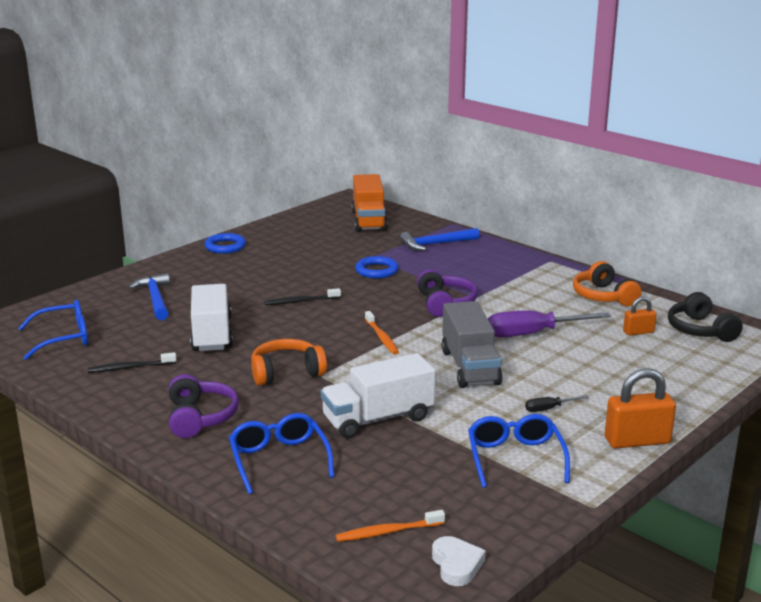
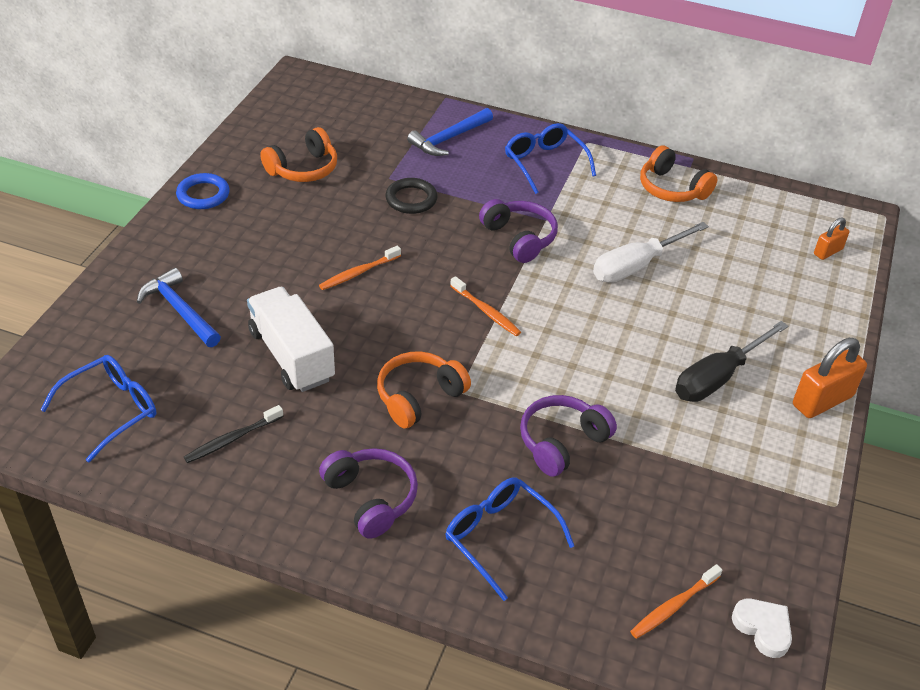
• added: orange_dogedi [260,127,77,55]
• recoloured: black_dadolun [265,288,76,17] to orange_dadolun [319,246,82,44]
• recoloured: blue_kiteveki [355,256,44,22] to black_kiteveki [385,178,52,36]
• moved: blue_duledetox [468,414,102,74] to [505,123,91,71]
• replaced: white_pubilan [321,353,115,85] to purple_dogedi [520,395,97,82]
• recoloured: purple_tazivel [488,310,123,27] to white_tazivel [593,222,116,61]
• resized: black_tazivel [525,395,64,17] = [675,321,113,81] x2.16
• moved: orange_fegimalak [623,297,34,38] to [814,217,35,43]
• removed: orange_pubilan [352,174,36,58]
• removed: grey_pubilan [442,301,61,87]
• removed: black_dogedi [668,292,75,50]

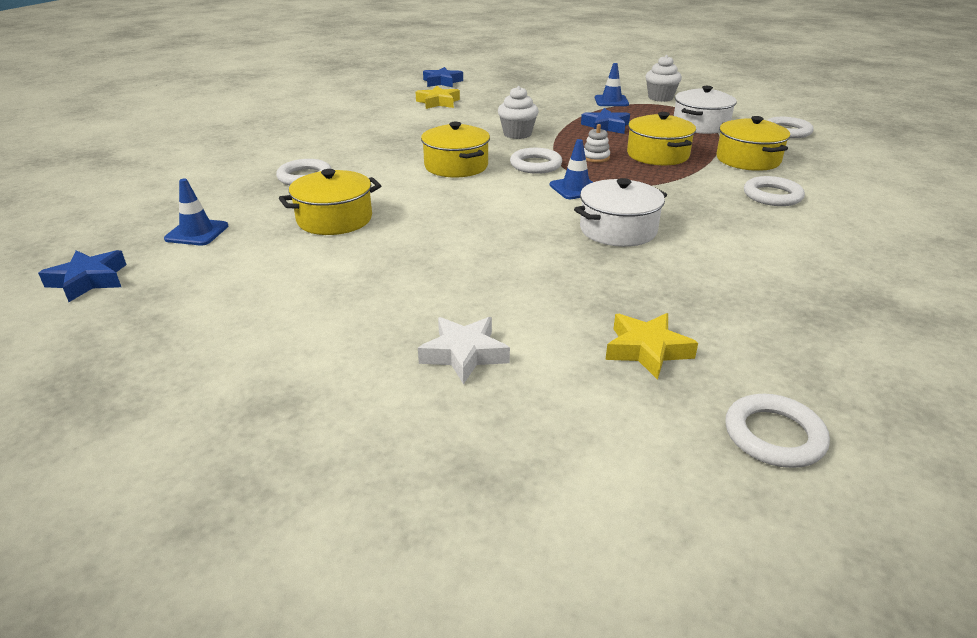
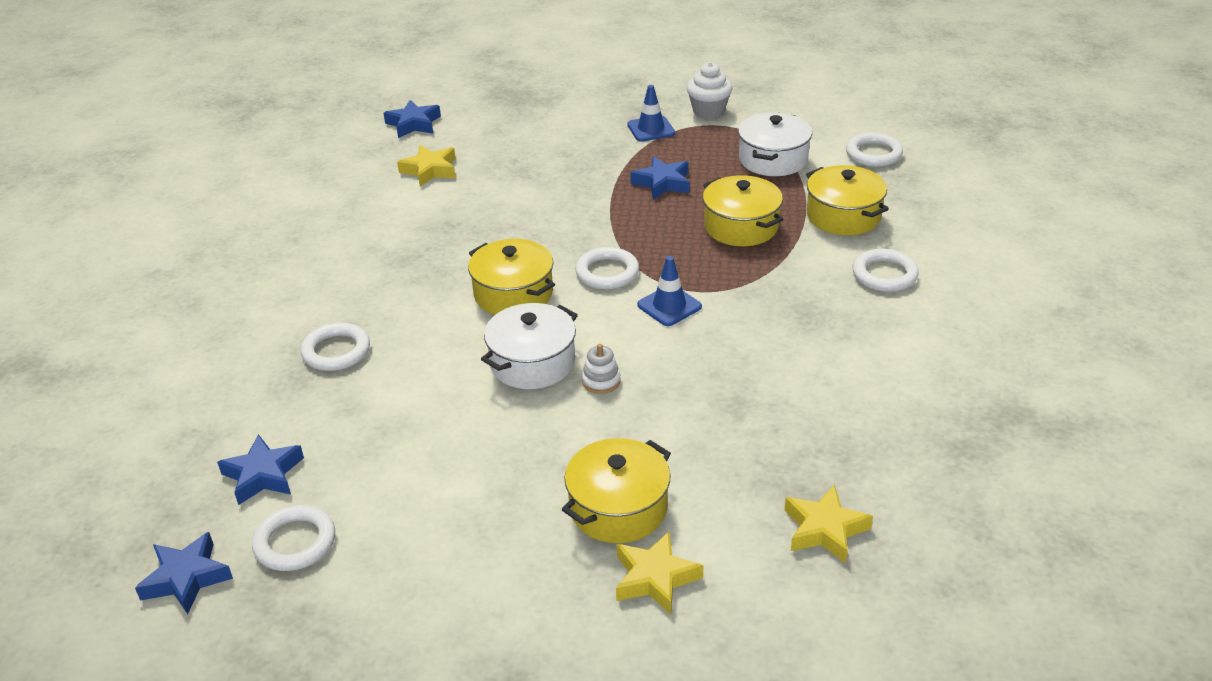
• replaced: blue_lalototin [164,179,64,67] to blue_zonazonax [217,434,87,71]
• moved: white_kiteveki [725,394,105,74] to [252,505,83,66]
• moved: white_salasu [574,178,93,69] to [481,303,97,86]
• moved: yellow_salasu [279,169,102,66] to [562,438,109,105]
• moved: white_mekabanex [584,124,26,39] to [582,344,39,50]
• recoloured: white_zonazonax [418,317,92,68] to yellow_zonazonax [616,531,87,84]
• removed: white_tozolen [498,86,41,53]

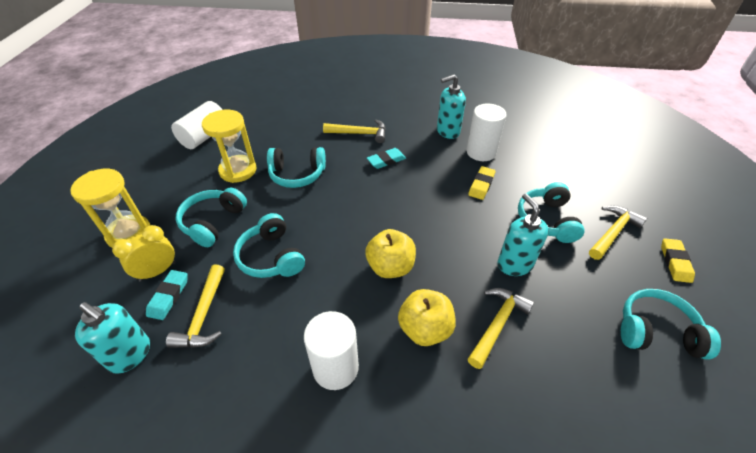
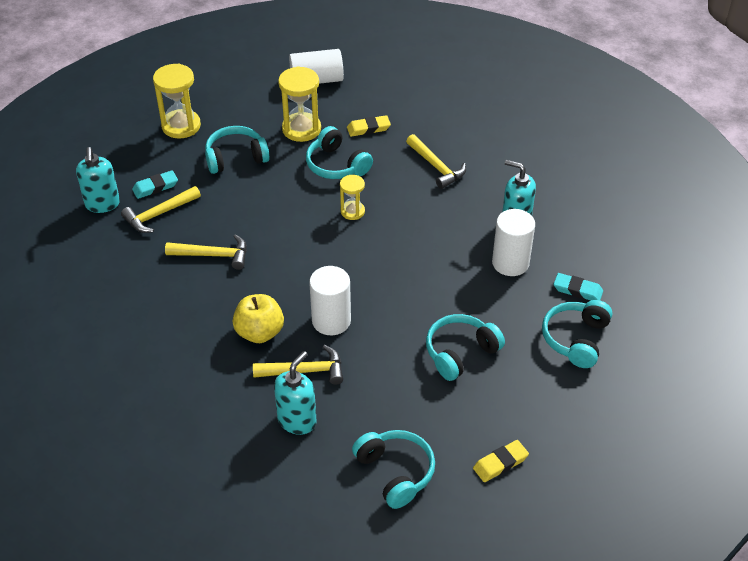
• moved: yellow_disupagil [589,205,58,55] to [165,234,82,36]
• moved: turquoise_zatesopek [498,193,51,83] to [274,351,43,84]
• moved: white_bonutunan [304,311,55,79] to [309,266,42,69]
• added: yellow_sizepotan [340,175,25,45]
• moved: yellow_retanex [468,166,28,34] to [347,115,44,22]
• moved: turquoise_dogedi [233,213,72,65] to [542,300,70,68]
• moved: turquoise_retanex [367,148,39,21] to [554,273,49,27]
• removed: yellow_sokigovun [112,225,64,57]
• removed: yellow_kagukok [365,229,51,49]

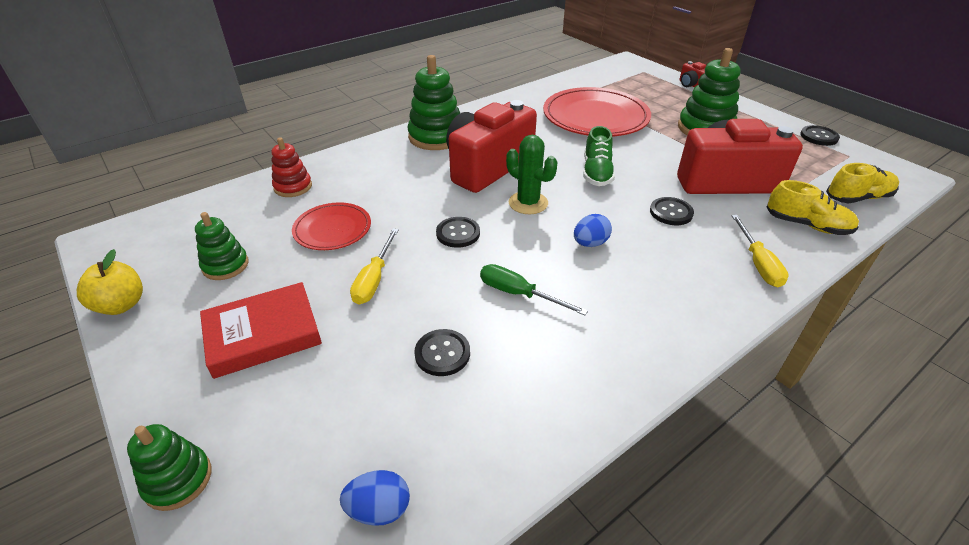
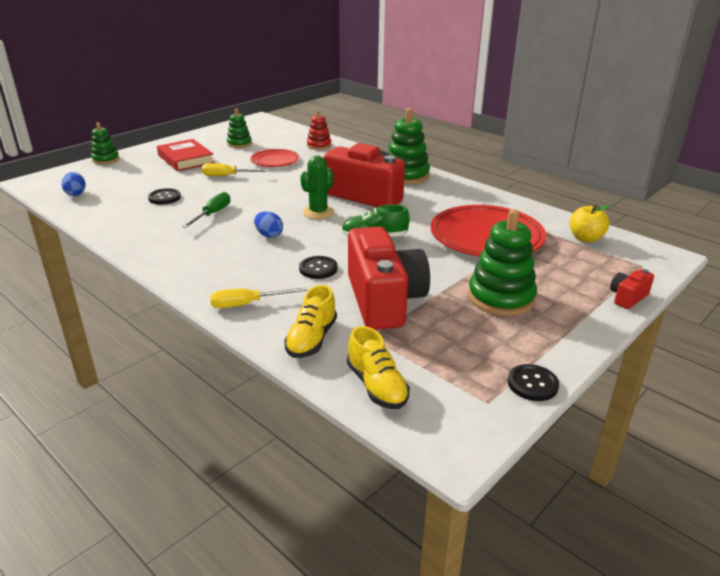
• moved: yellow_kagukok [77,249,66,66] to [570,204,40,38]
• removed: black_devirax [436,217,44,31]

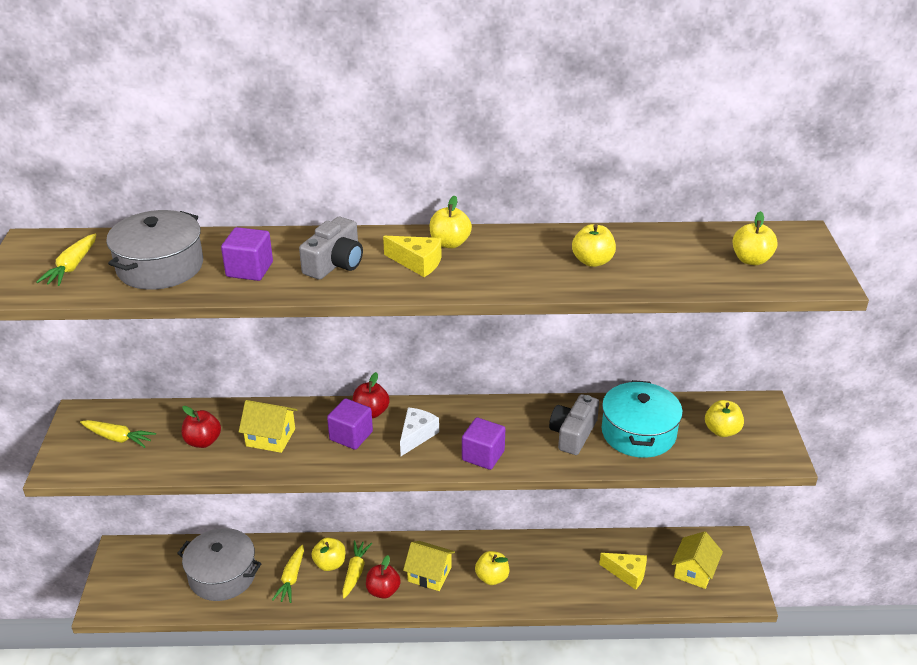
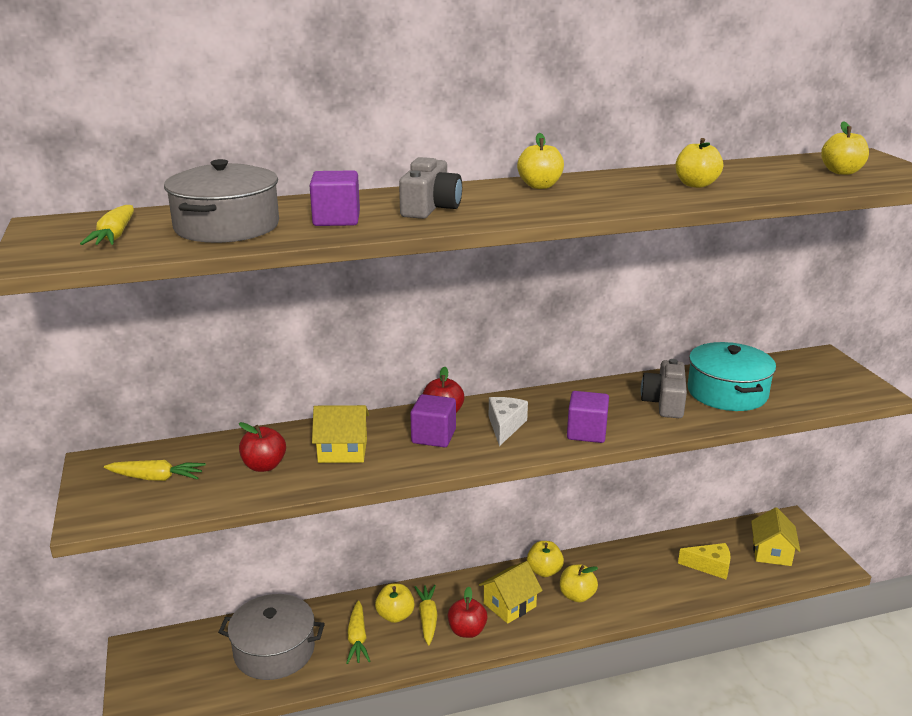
• turned: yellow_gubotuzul [403,541,52,50] = [479,561,63,63] 45 degrees counterclockwise
• moved: yellow_kagukok [705,400,39,37] to [527,541,37,36]
• removed: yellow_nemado [383,236,58,41]

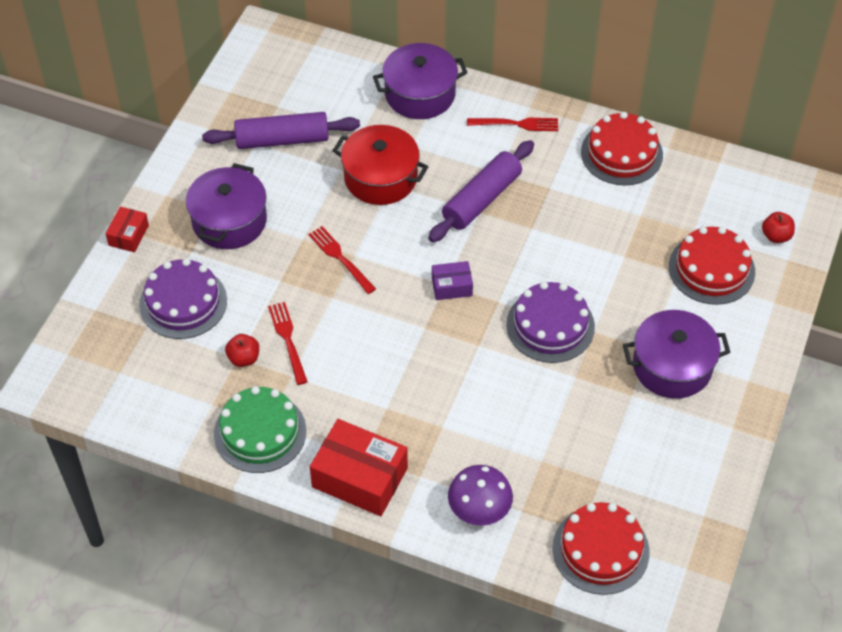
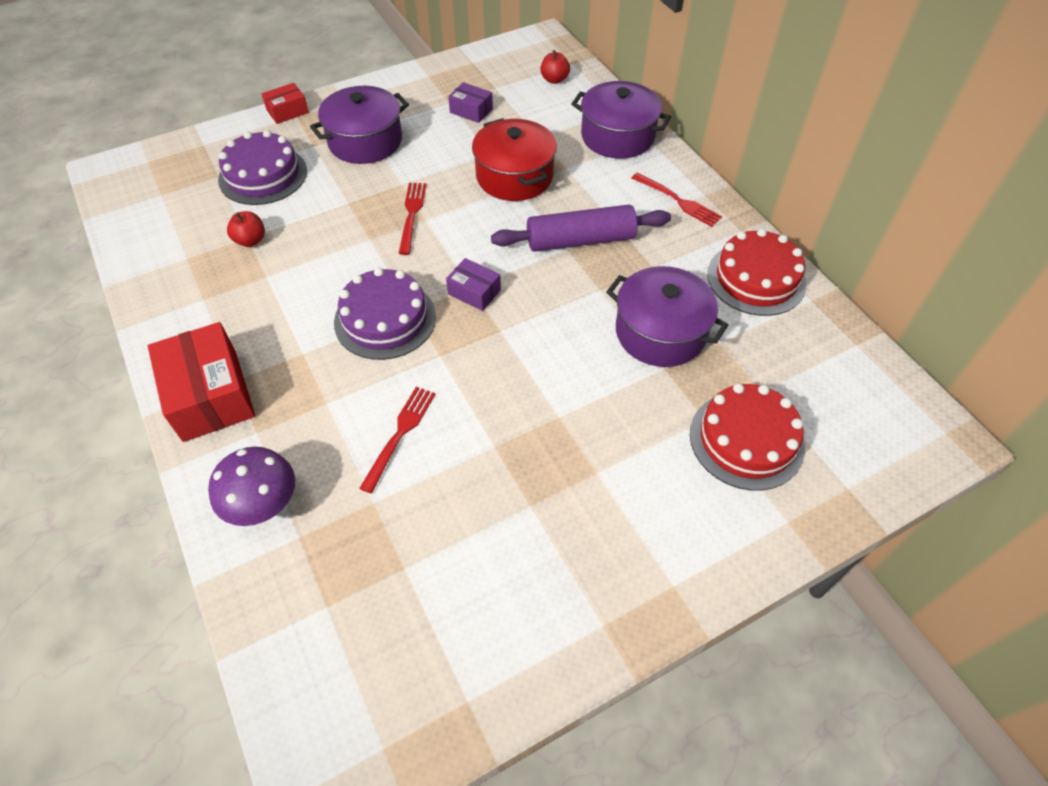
• moved: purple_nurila [506,282,89,81] to [334,268,102,92]
• moved: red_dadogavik [268,302,40,83] to [359,387,77,106]
• replaced: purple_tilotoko [202,112,158,37] to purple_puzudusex [448,82,45,41]
• moved: red_kagukok [762,212,33,31] to [541,50,29,34]
• moved: purple_salasu [623,310,107,89] to [606,266,122,101]
• removed: green_nurila [214,386,92,87]
• removed: red_nurila [552,502,98,93]

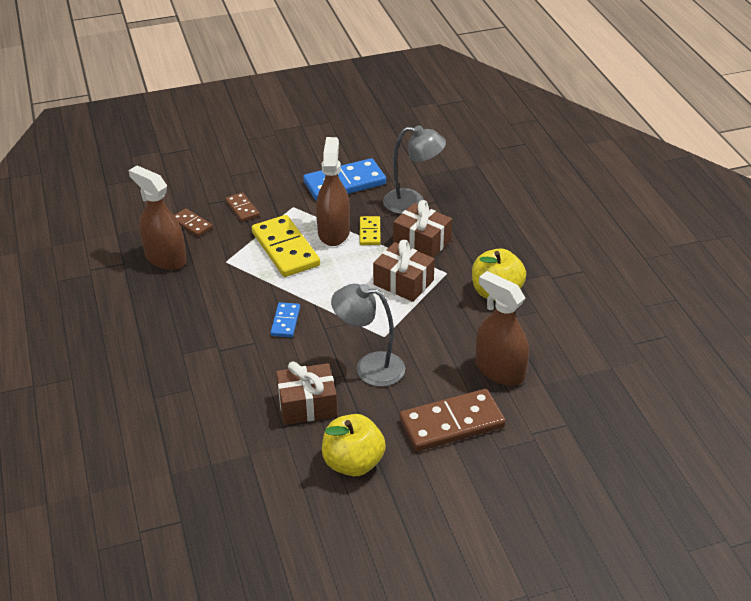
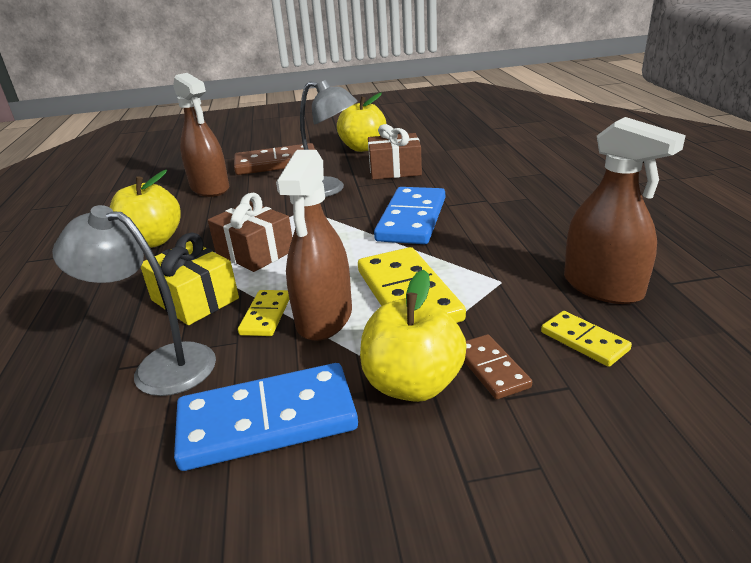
• recoloured: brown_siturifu [393,200,59,57] to yellow_siturifu [141,232,98,93]
• added: yellow_kagukok [360,270,107,132]
• resized: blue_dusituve [270,302,30,35] = [374,187,71,57] x1.94
• recoloured: brown_dusituve [174,208,39,29] to yellow_dusituve [541,311,91,56]

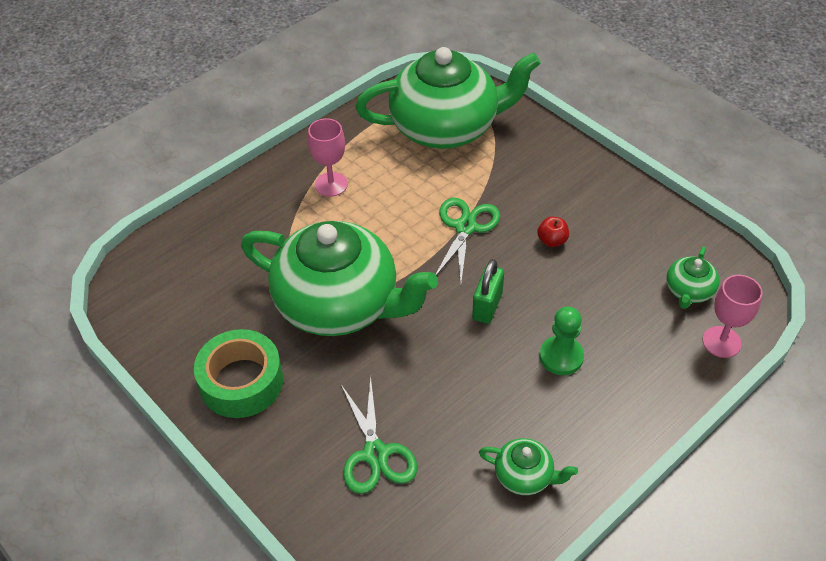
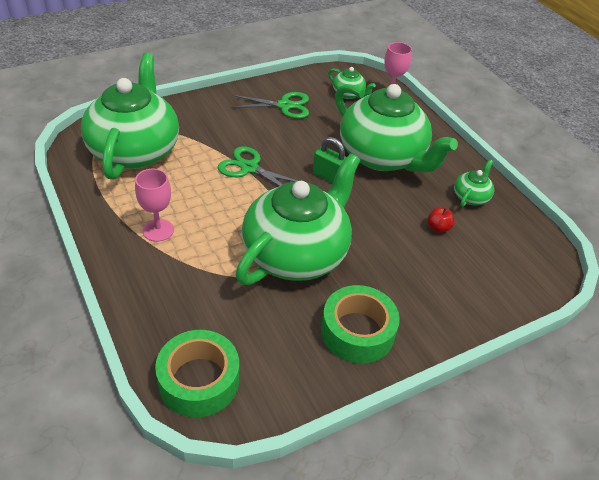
• added: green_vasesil [155,330,84,87]
• moved: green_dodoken [341,377,76,117] to [231,92,78,27]
• replaced: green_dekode [540,307,44,68] to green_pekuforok [335,84,123,89]
• moved: red_kagukok [537,217,32,30] to [427,207,28,26]

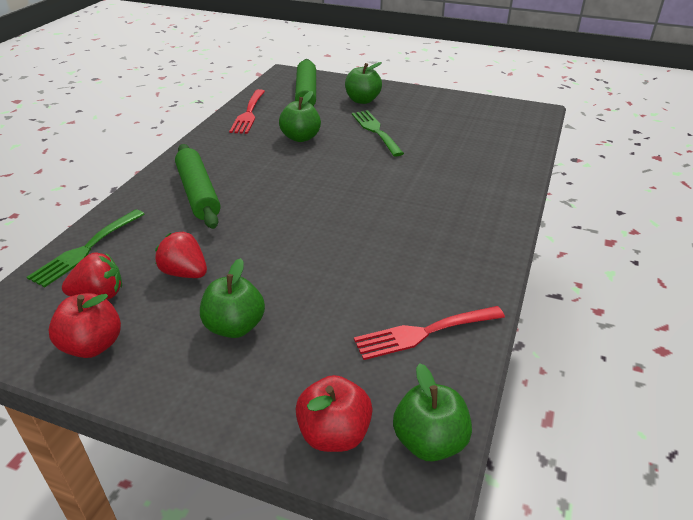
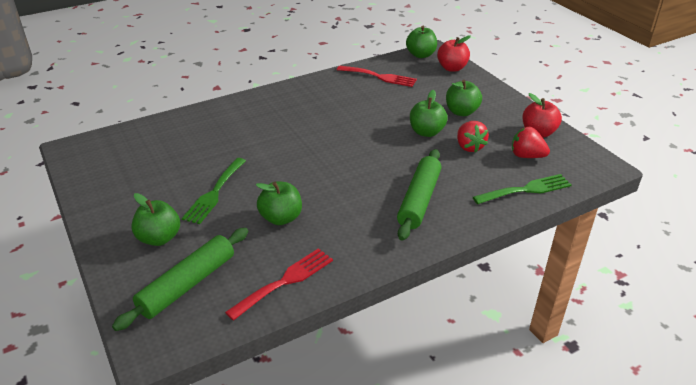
• added: green_kagukok [410,90,38,47]

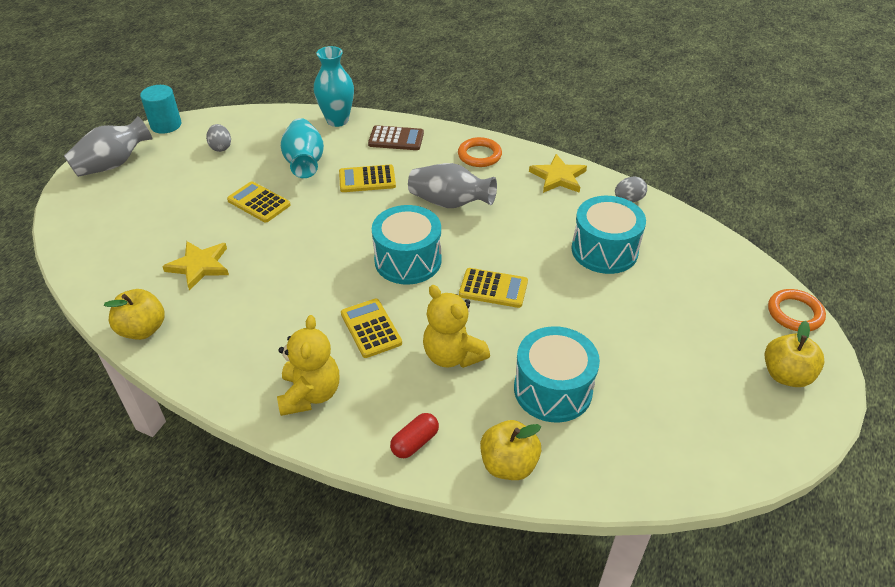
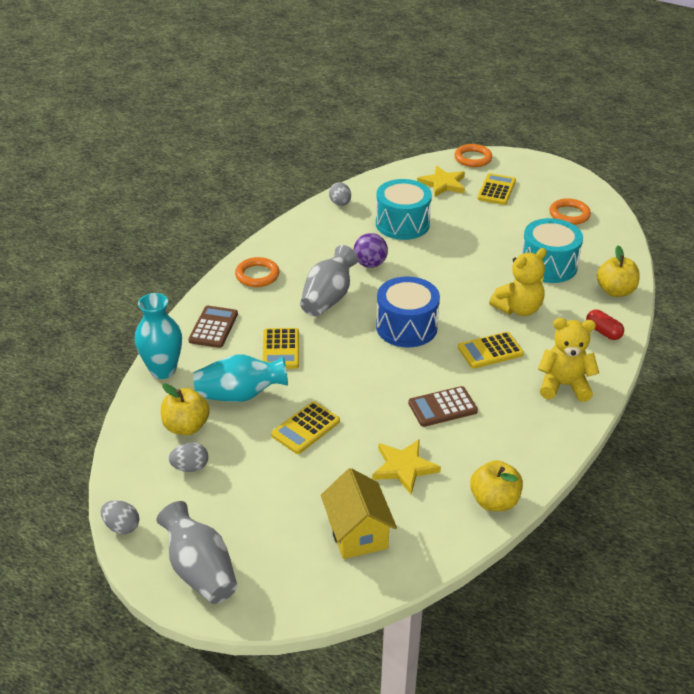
• replaced: turquoise_bonutunan [140,85,42,49] to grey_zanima [101,500,38,34]
• moved: yellow_kagukok [765,321,60,66] to [161,383,49,52]
• added: yellow_gubotuzul [321,468,76,91]
• added: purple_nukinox [354,233,34,35]
• recoloured: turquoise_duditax [372,205,70,80] to blue_duditax [376,276,64,71]
• added: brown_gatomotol [408,386,70,41]
• moved: yellow_zonazonax [529,154,58,39] to [417,166,48,31]
• moved: yellow_gatomotol [459,268,69,40] to [477,173,39,32]
• added: orange_kiteveki [549,198,42,27]

